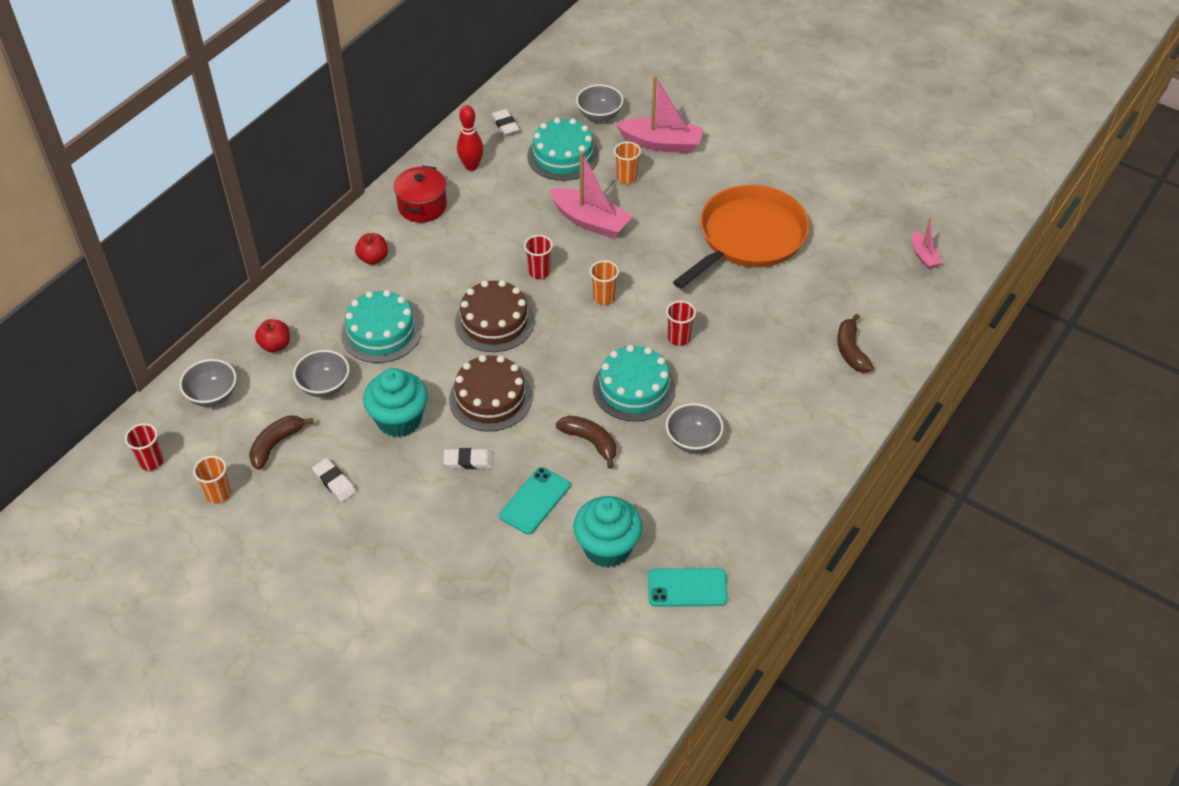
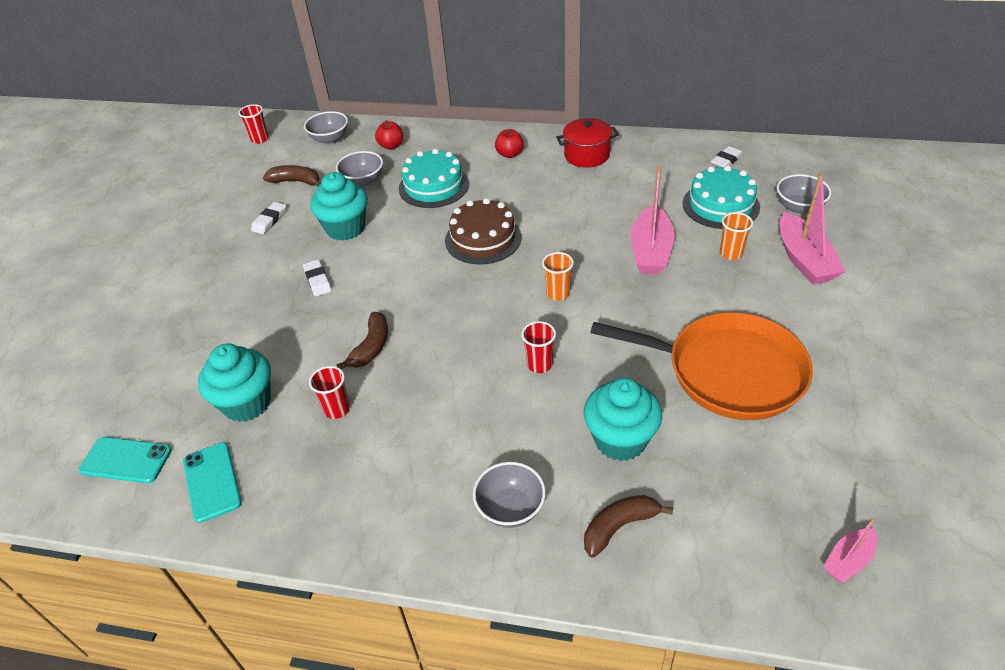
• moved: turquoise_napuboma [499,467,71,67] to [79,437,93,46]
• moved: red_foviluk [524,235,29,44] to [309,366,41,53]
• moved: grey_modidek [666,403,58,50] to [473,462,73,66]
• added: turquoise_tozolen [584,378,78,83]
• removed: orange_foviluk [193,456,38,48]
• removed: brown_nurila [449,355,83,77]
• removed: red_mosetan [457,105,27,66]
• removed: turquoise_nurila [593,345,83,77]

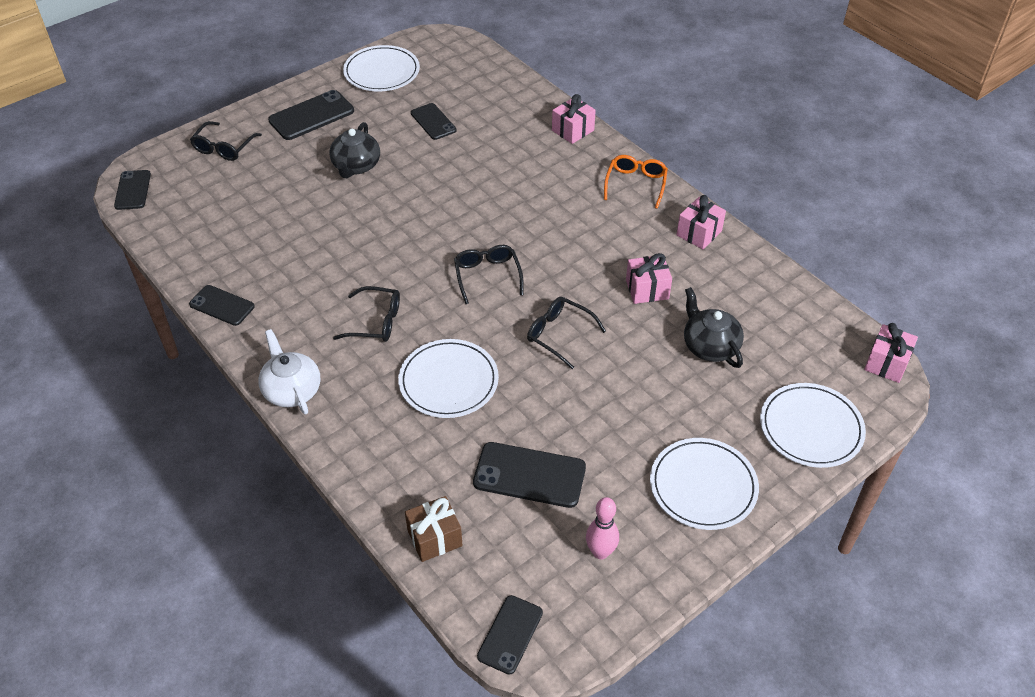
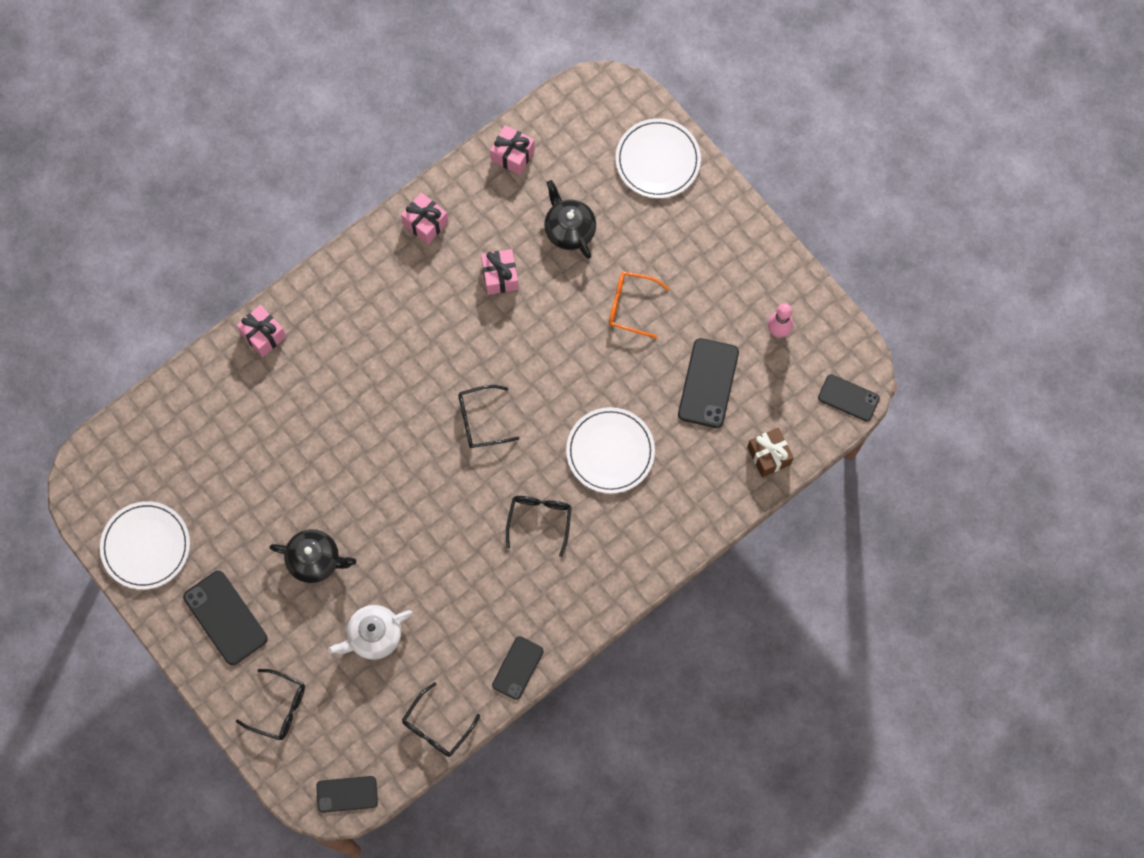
• moved: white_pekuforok [259,329,61,85] to [328,605,85,55]
• moved: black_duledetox [527,297,79,72] to [402,682,78,75]
• moved: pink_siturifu [864,323,54,60] to [490,125,45,50]
• turned: black_pekuforok [684,287,60,81] = [544,180,52,79] 90 degrees clockwise
• moved: orange_duledetox [604,155,64,54] to [609,271,60,67]
• removed: black_napuboma [411,103,46,37]
• removed: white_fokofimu [650,438,109,92]

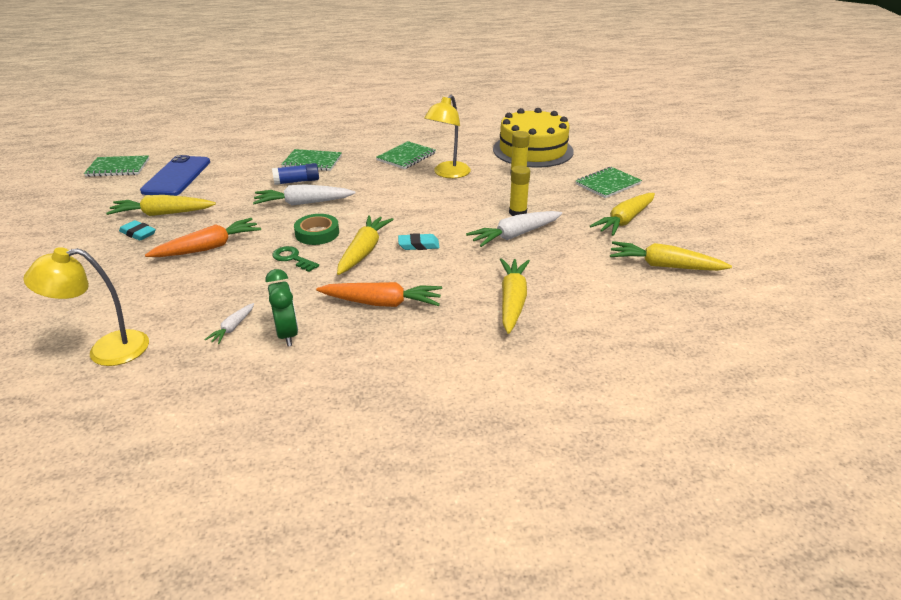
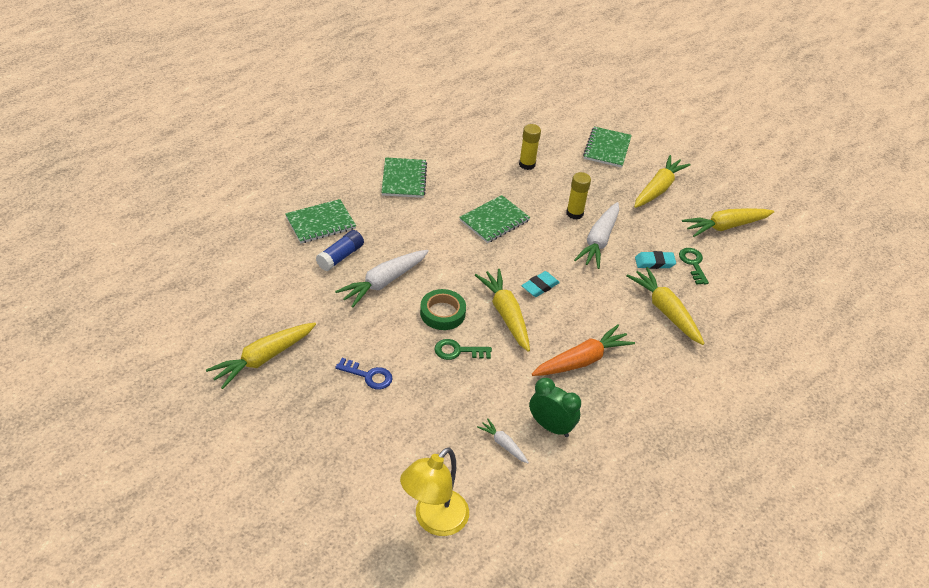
• replaced: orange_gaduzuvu [145,218,116,39] to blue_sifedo [335,358,58,31]
• moved: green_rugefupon [84,155,65,22] to [459,195,71,48]
• turned: white_gaduzuvu [204,303,50,41] = [477,418,52,45] 150 degrees clockwise
• turned: yellow_gaduzuvu [590,193,65,43] = [634,155,57,53] 150 degrees counterclockwise
• moved: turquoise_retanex [119,220,37,21] to [635,251,41,18]
• added: green_sifedo [679,248,30,37]
• removed: blue_napuboma [140,155,70,41]
• removed: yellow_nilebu [424,95,47,83]
• removed: yellow_nurila [493,108,81,60]

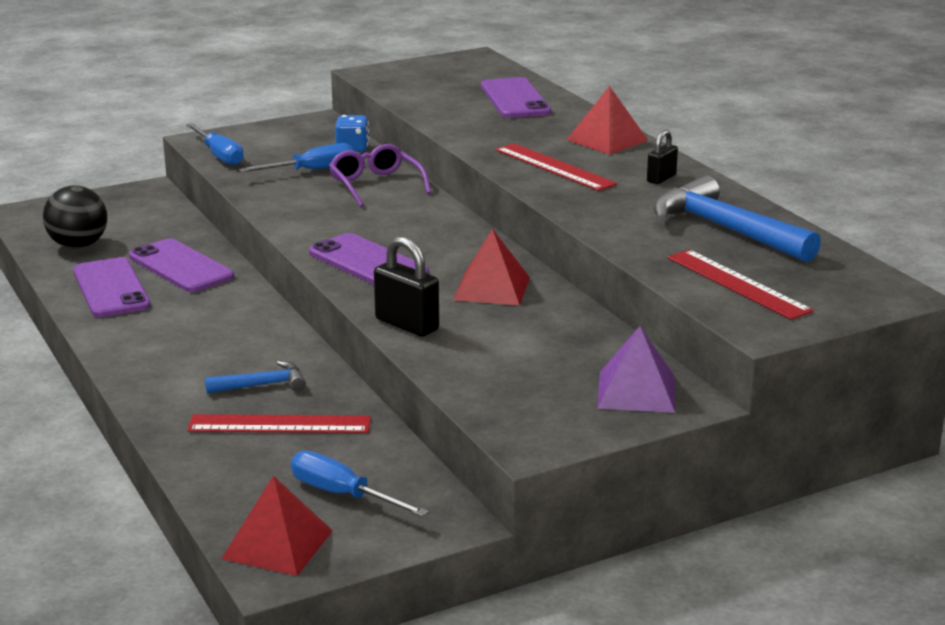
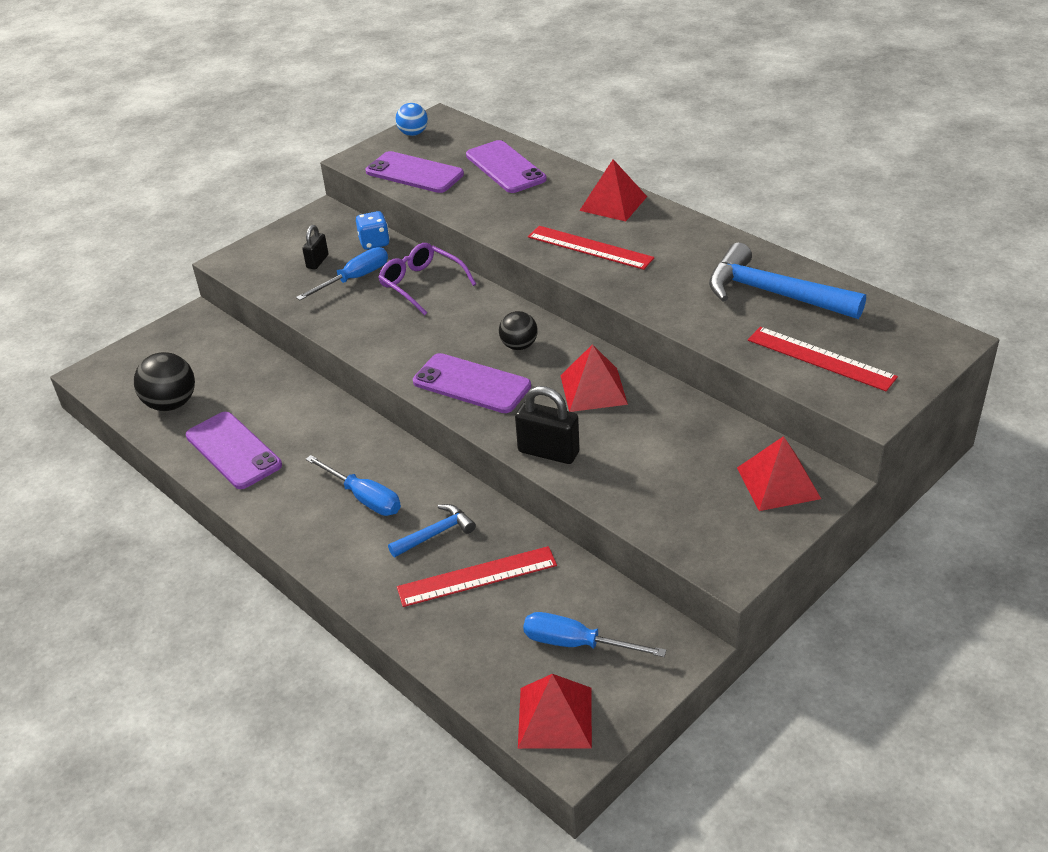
• moved: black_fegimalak [647,130,31,54] to [302,225,26,44]
• moved: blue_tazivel [186,123,58,42] to [305,455,96,61]
• moved: purple_napuboma [129,239,105,53] to [366,151,98,42]
• added: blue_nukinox [396,103,32,33]
• added: black_nukinox [499,311,39,39]
• recoloured: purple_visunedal [597,326,78,87] to red_visunedal [737,436,84,75]

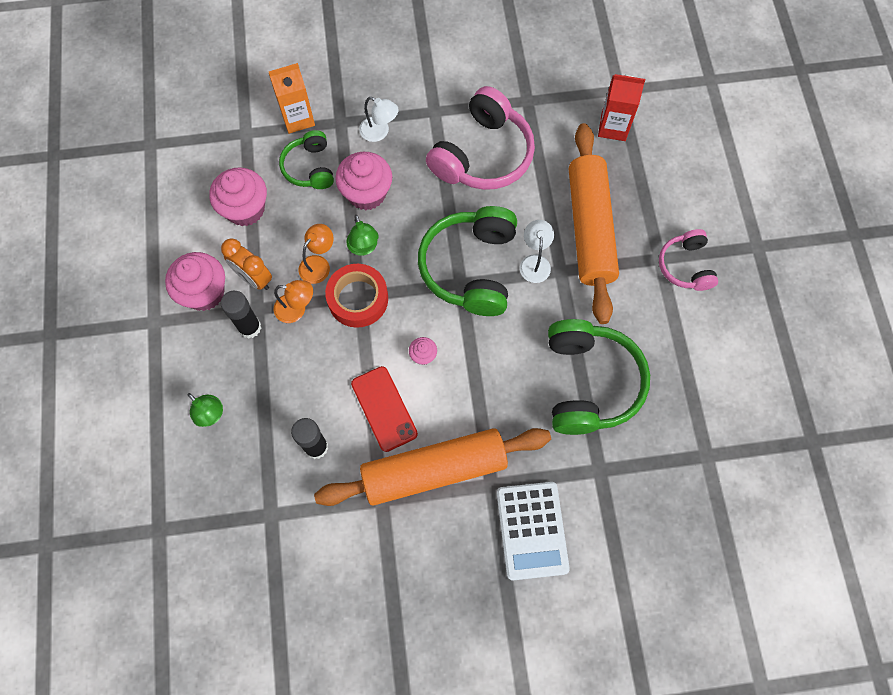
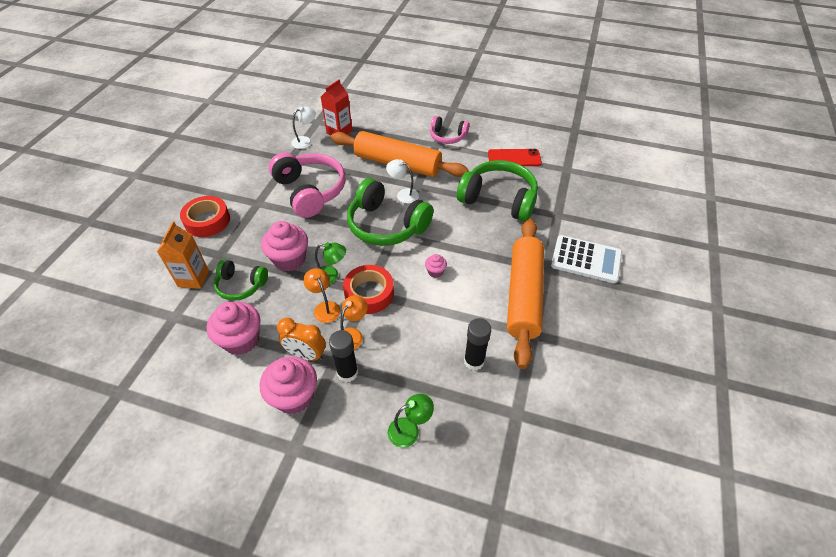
• added: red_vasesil [180,196,50,41]
• turned: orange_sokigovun [221,238,51,52] = [277,318,49,43] 45 degrees clockwise
• moved: white_nilebu [359,97,40,45] to [292,106,24,43]
• moved: red_napuboma [351,366,67,86] to [488,149,54,17]

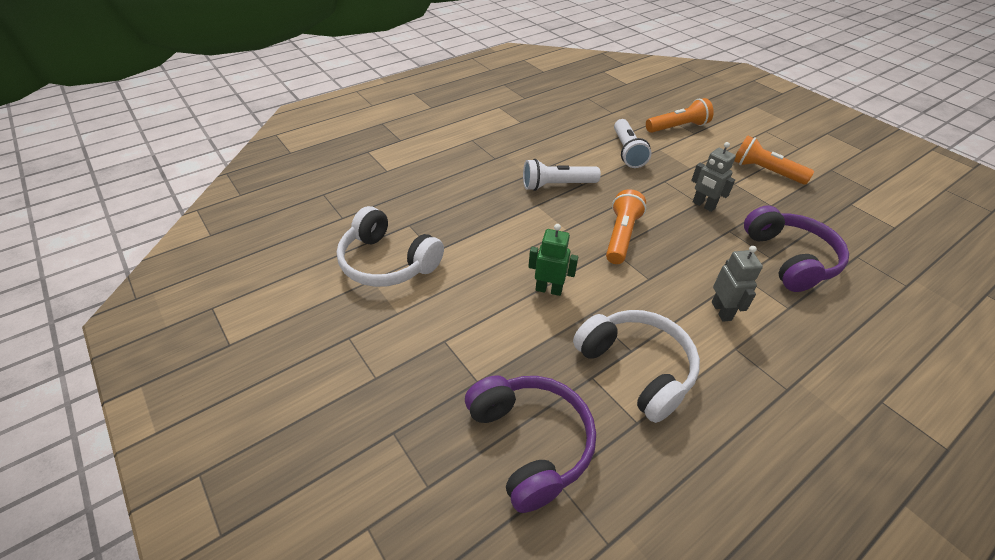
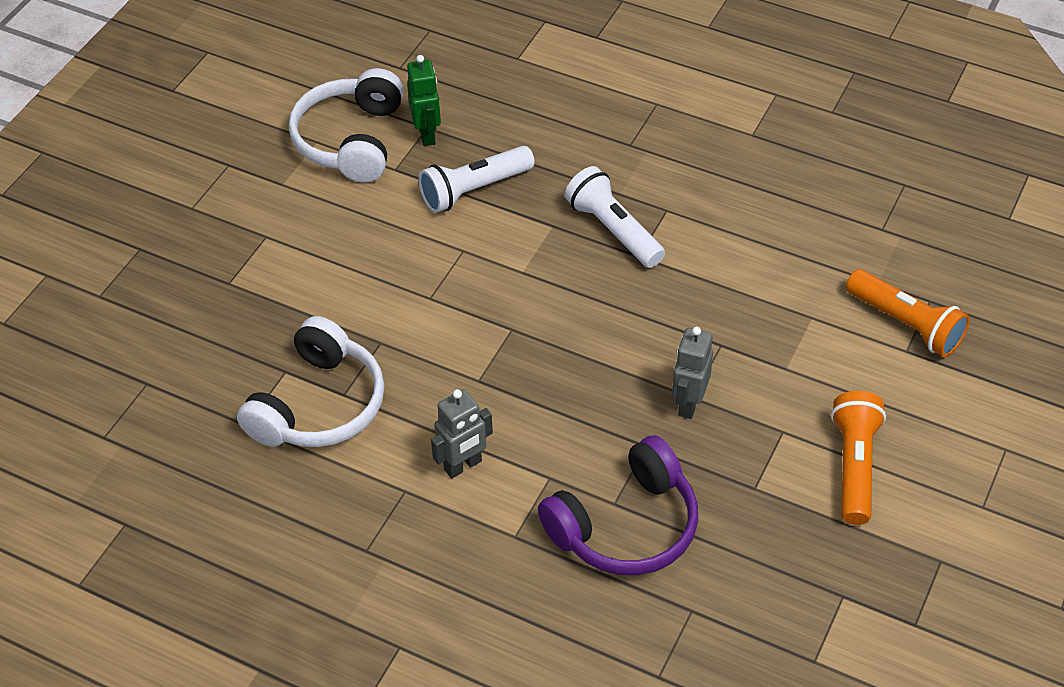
• moved: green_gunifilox [528,224,50,72] to [407,55,34,91]
• moved: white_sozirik [614,119,38,49] to [418,146,117,67]
• removed: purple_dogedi [465,375,131,138]
• removed: orange_sozirik [606,189,40,75]

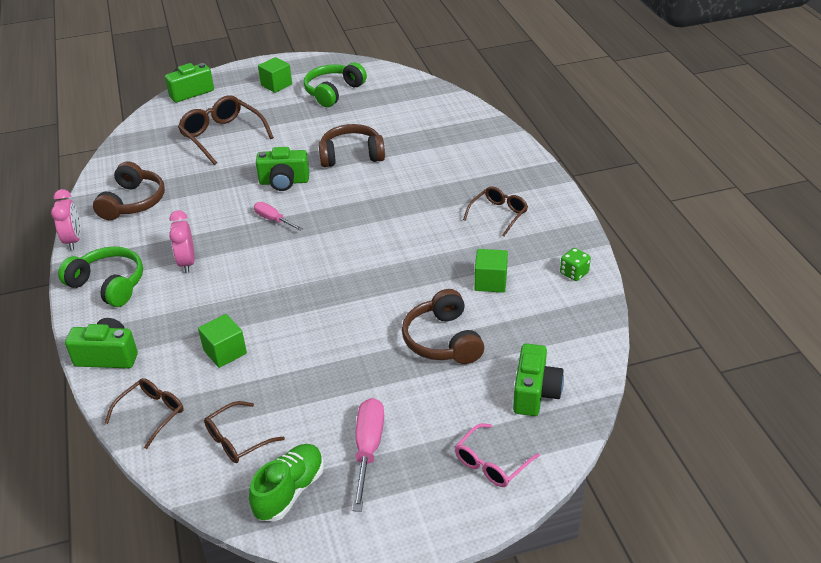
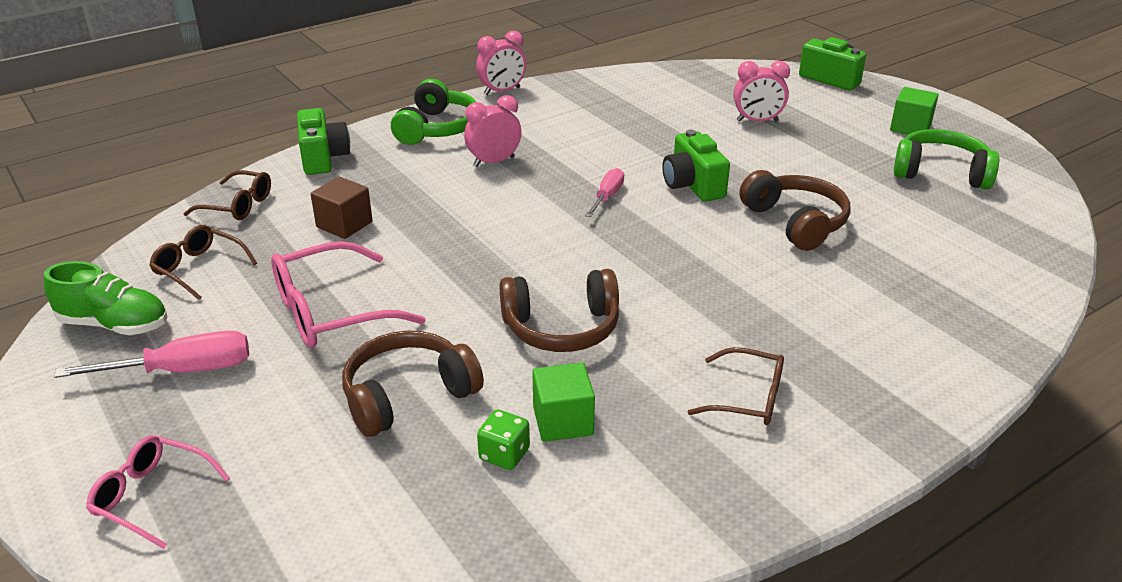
• added: pink_duledetox [271,241,155,107]
• recoloured: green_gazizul [198,314,49,54] to brown_gazizul [311,177,62,62]
• moved: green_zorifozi [560,248,31,33] to [477,409,53,61]
• moved: brown_dogedi [93,161,72,59] to [500,269,119,83]
• replaced: brown_duledetox [178,96,96,69] to pink_sokigovun [734,61,56,61]
• removed: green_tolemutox [513,343,51,73]

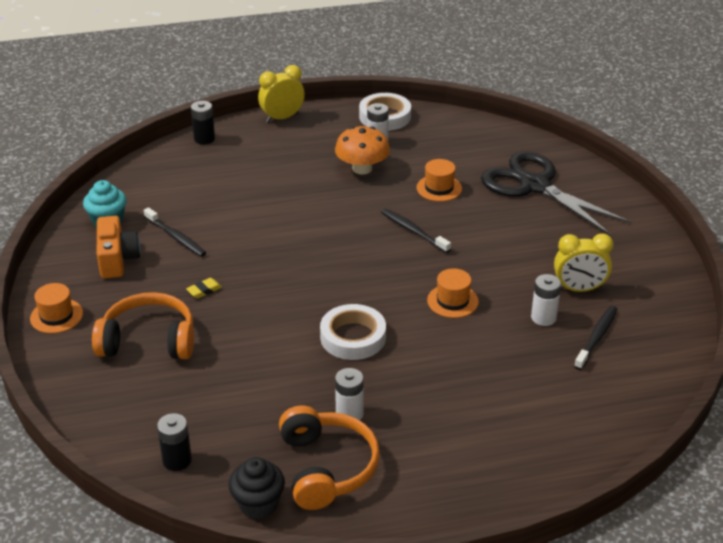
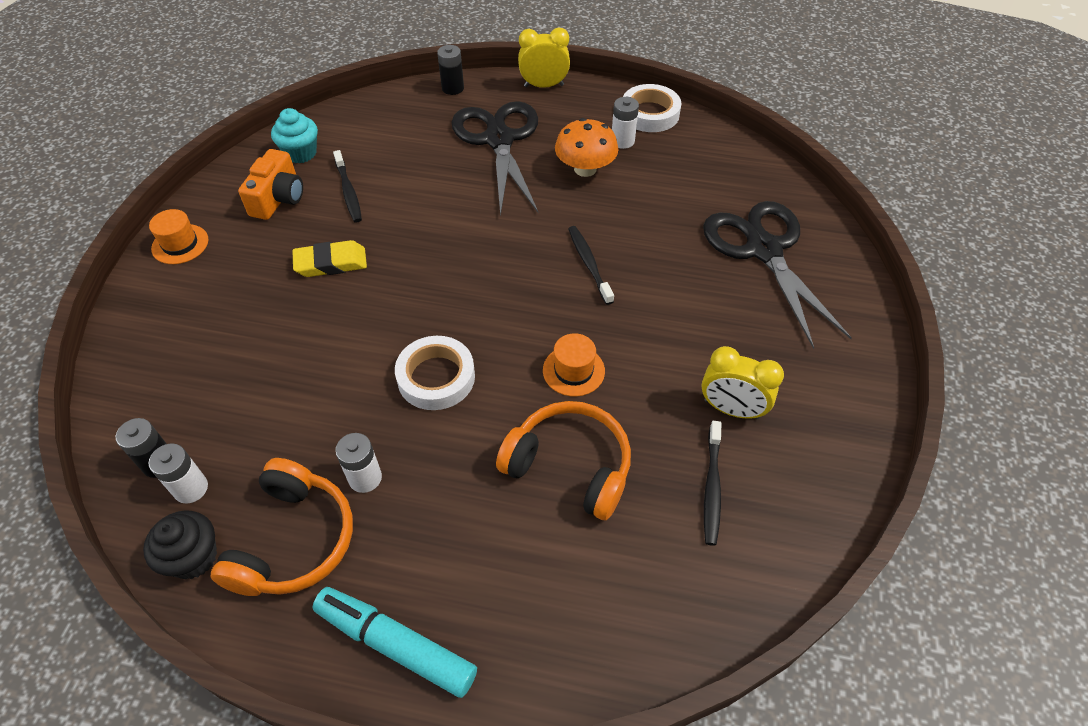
• moved: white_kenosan [531,274,30,52] to [148,443,60,61]
• resized: yellow_retanex [186,278,36,20] = [292,240,75,37] x1.86
• added: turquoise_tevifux [312,587,165,111]
• added: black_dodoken [452,101,86,116]
• moved: orange_dogedi [92,292,102,67] to [496,401,135,119]
• turned: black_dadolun [574,306,44,64] = [704,421,18,125] 135 degrees clockwise
• removed: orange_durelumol [417,159,45,42]

